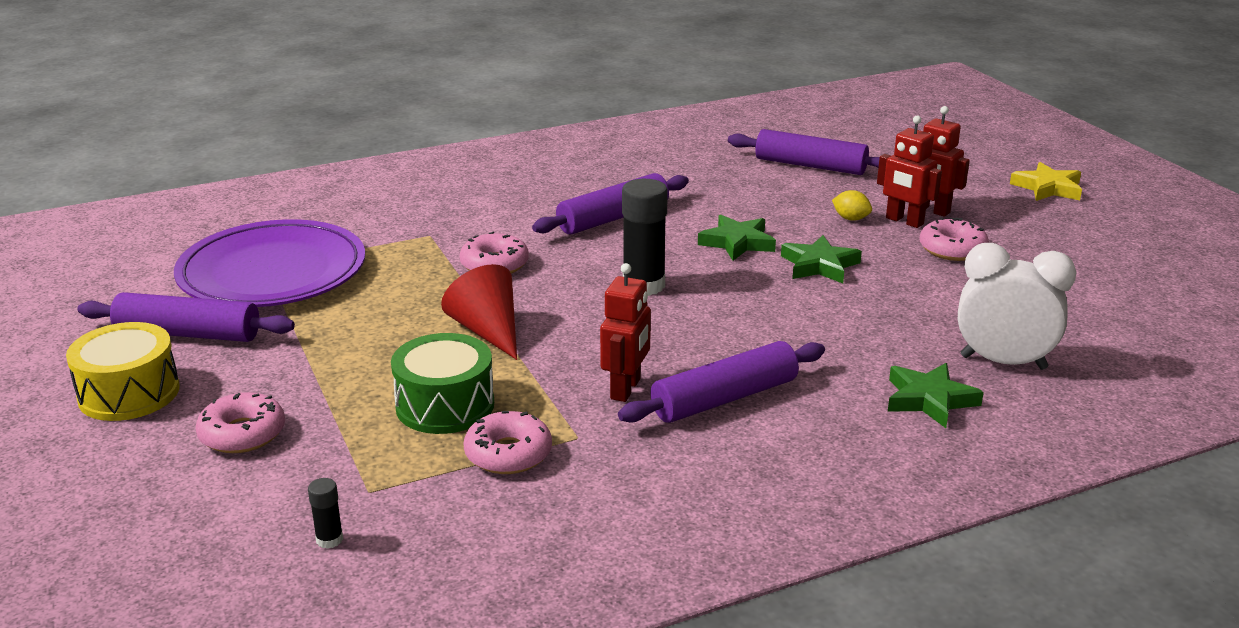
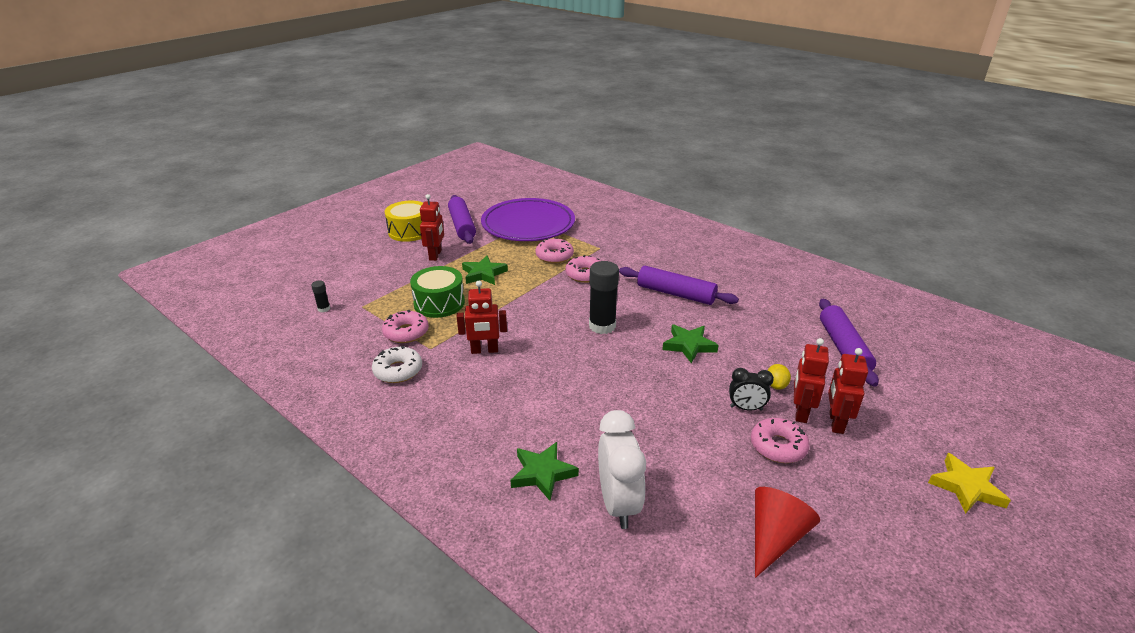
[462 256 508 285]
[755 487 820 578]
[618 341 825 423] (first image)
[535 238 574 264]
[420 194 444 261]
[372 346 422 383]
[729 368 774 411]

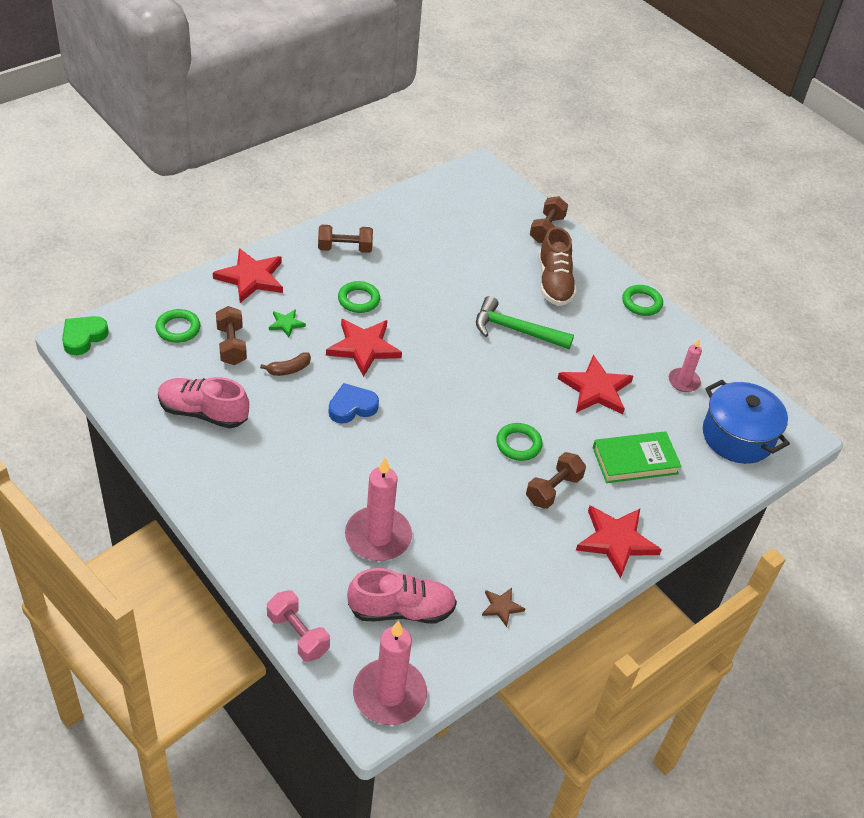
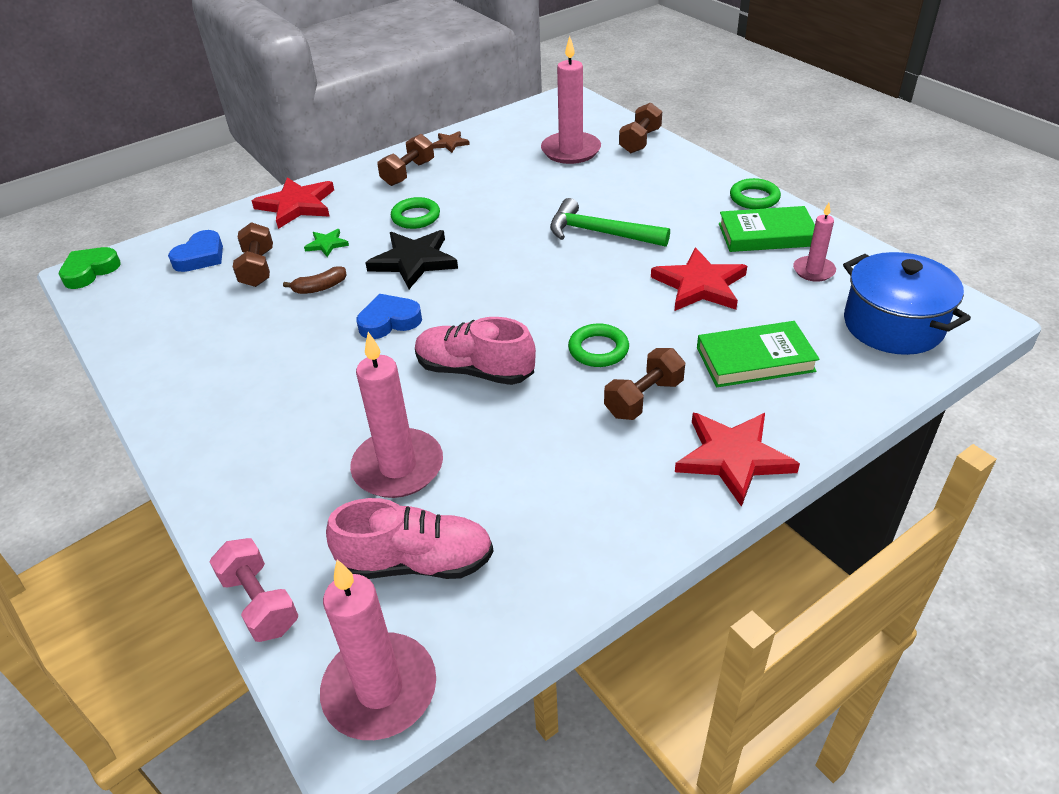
[377 134 434 186]
[538 227 577 306] (first image)
[168 230 223 272]
[365 230 458 289]
[415 317 536 385]
[433 131 470 153]
[541 36 601 164]
[719 206 815 252]

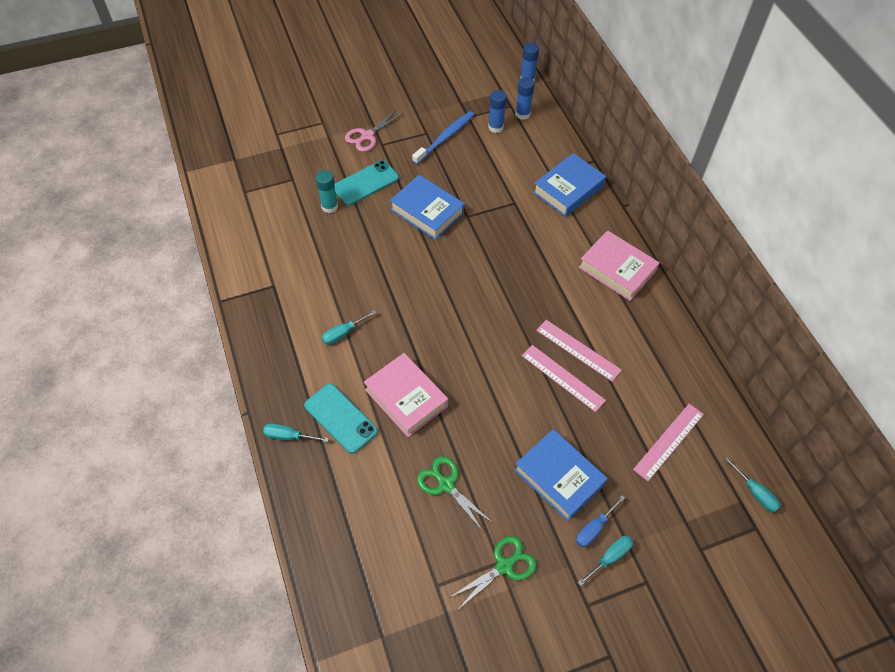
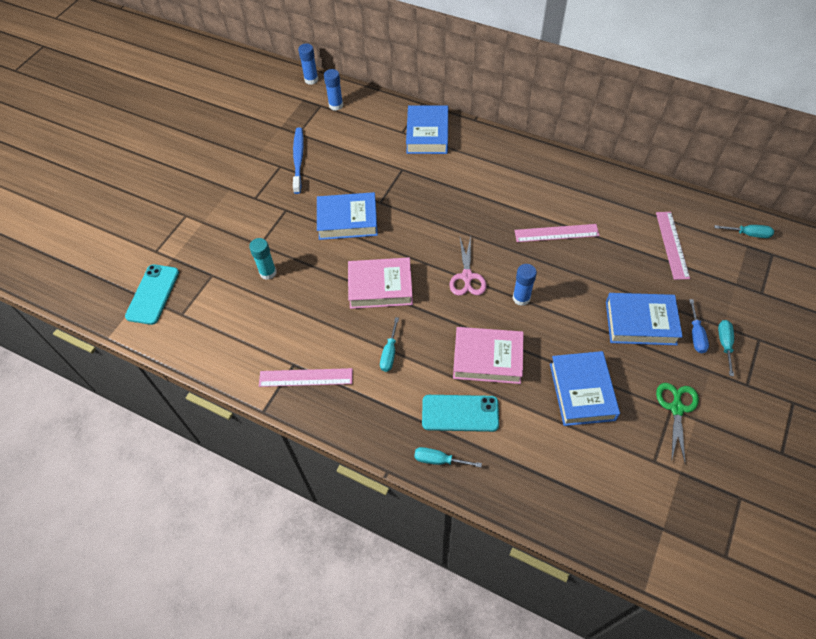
[513 264 537 306]
[449 236 487 296]
[125 264 179 325]
[348 257 413 309]
[259 368 353 387]
[414 447 482 467]
[550 351 620 426]

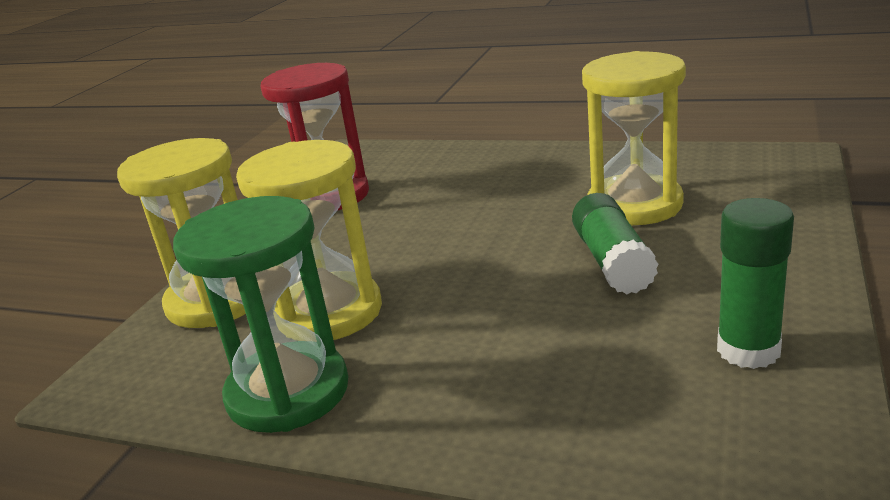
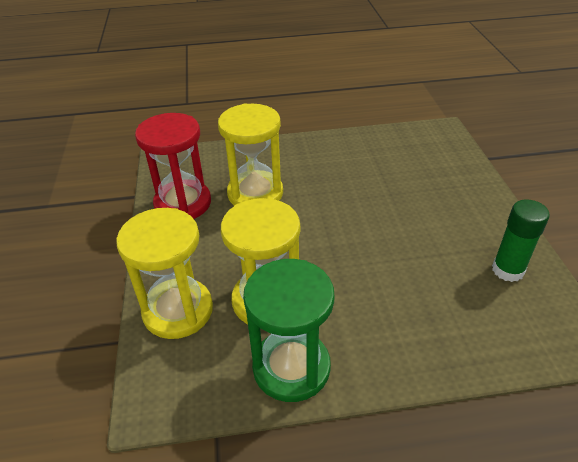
[218 103 283 206]
[572 193 659 295] (first image)

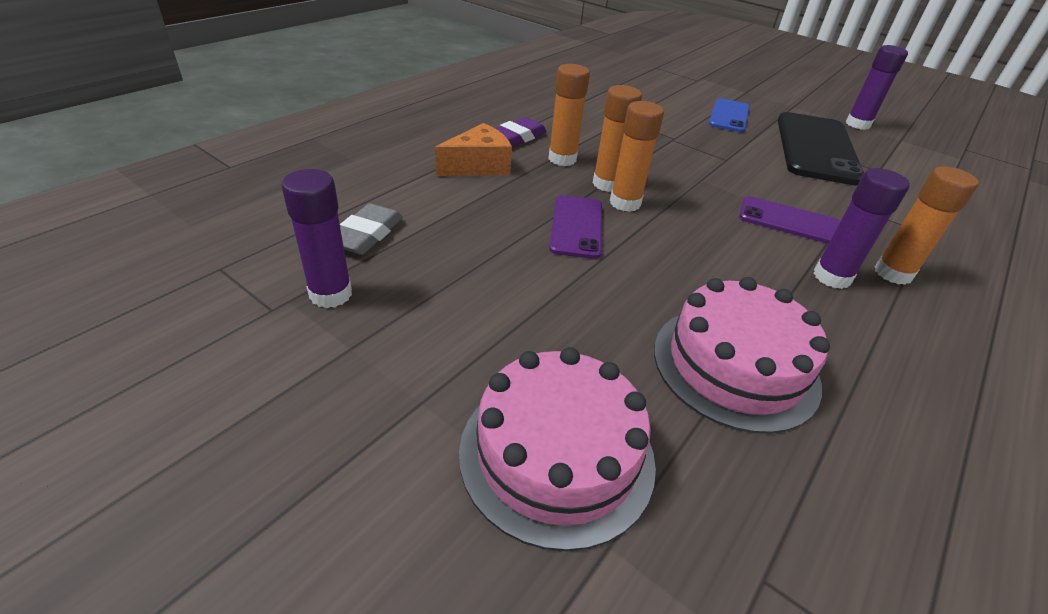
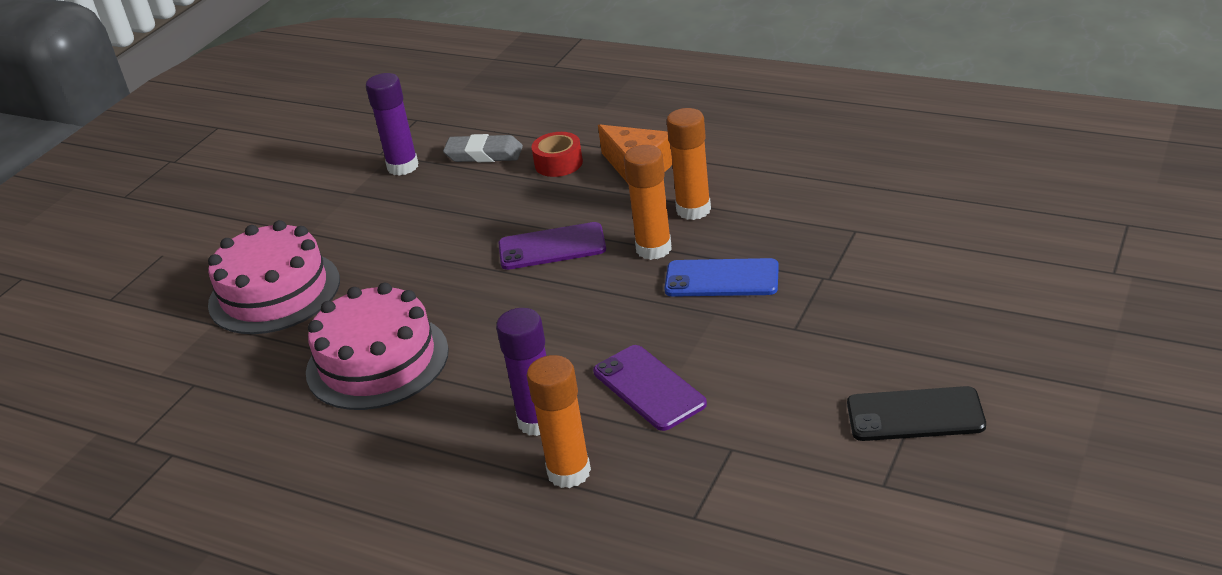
[846 45 908 130] (first image)
[664 258 779 297]
[610 101 664 212] (first image)
[847 386 986 441]
[495 117 547 147] (first image)
[593 345 707 431]
[532 132 583 177]

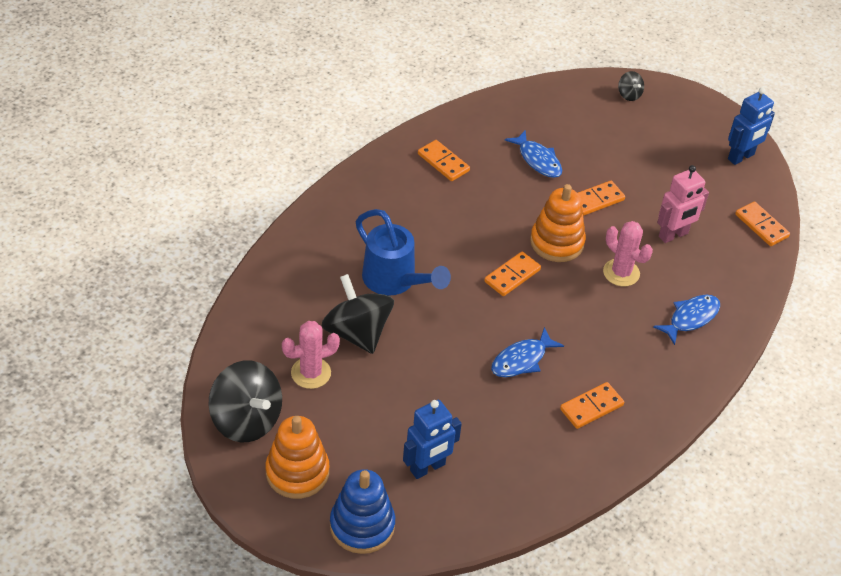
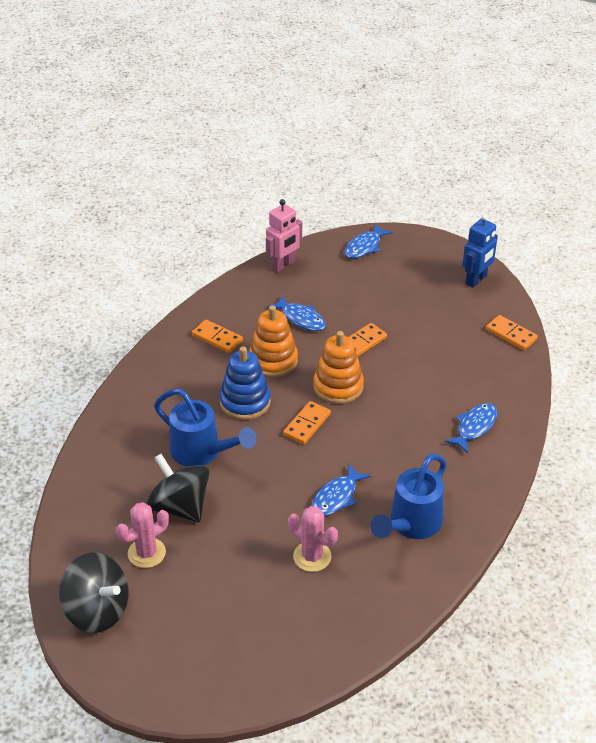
[344 224 393 258]
[266 199 302 272]
[288 506 338 572]
[370 454 446 539]
[403 400 462 479] (first image)
[249 305 298 377]
[219 346 271 420]

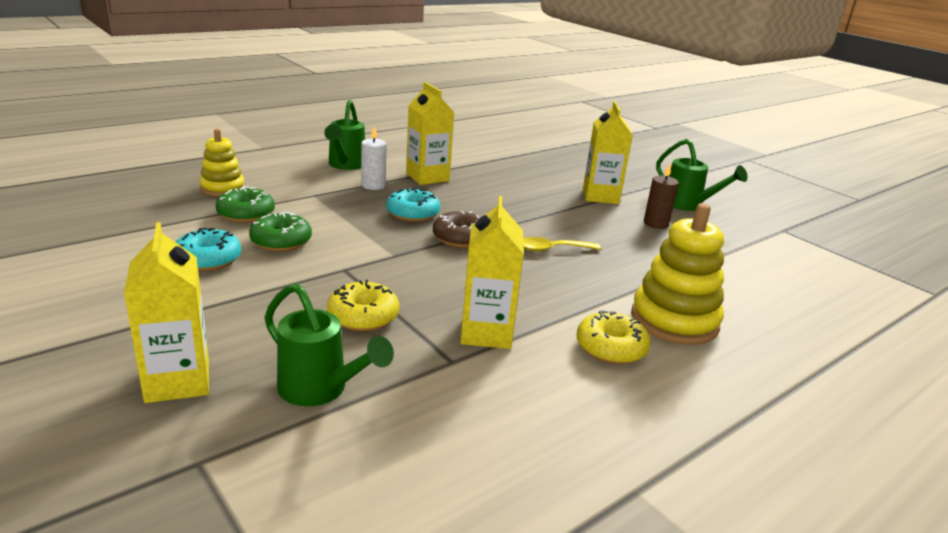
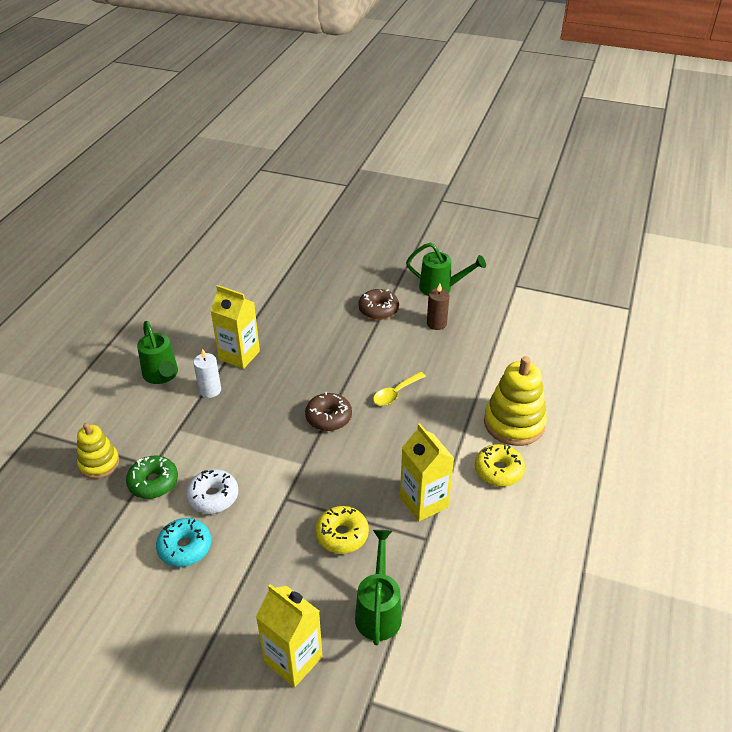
[358 289 399 320]
[386 187 440 222] (first image)
[186 469 238 514]
[355 530 402 645]

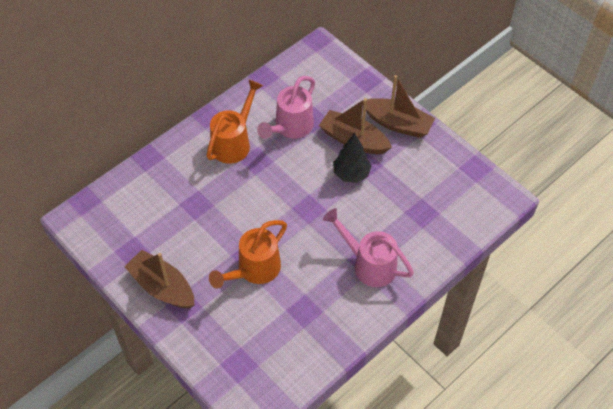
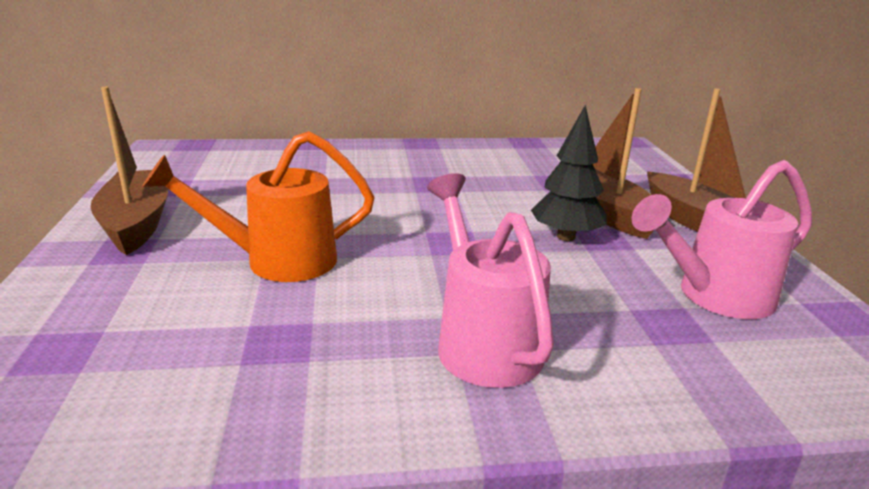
[631 160 812 319]
[206 80 263 164] (first image)

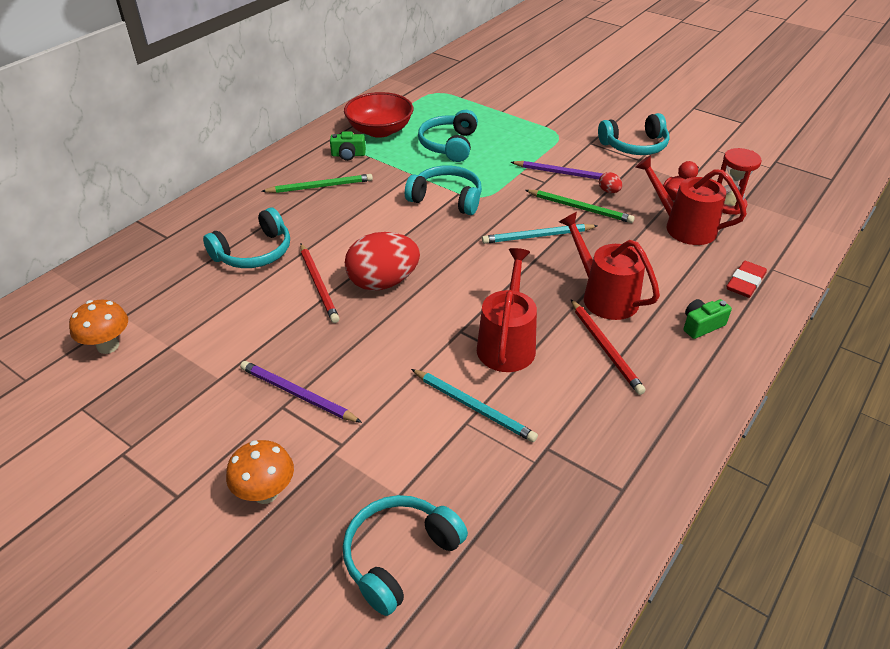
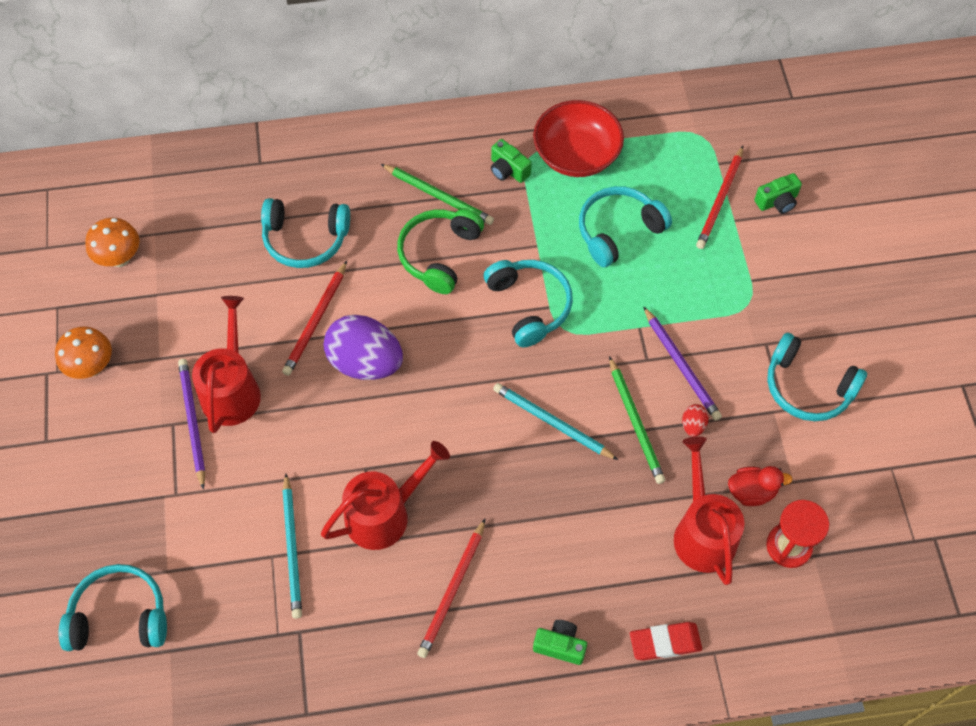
[192 296 261 433]
[324 315 403 380]
[55 326 112 379]
[696 146 743 249]
[754 173 802 214]
[397 209 484 294]

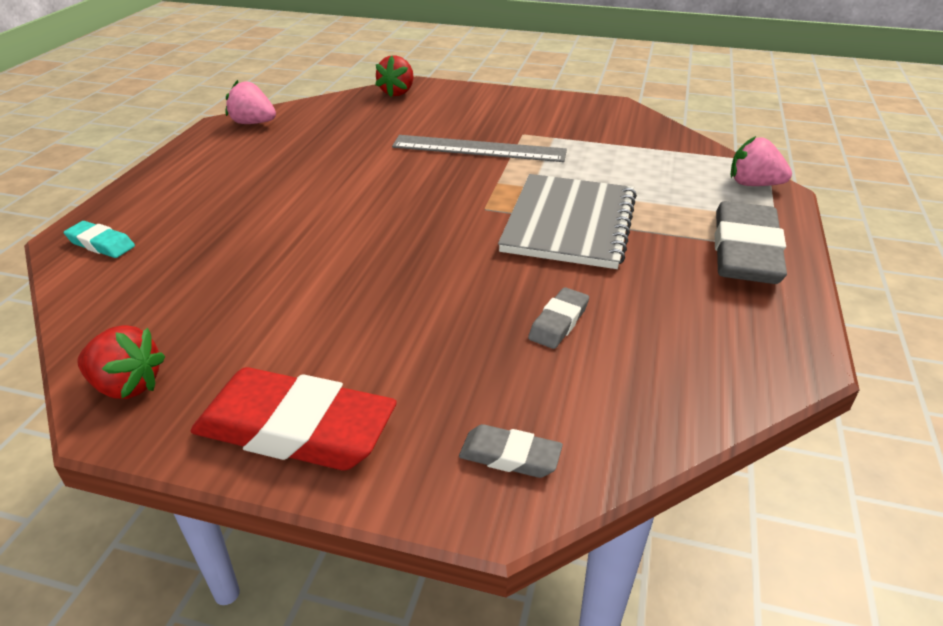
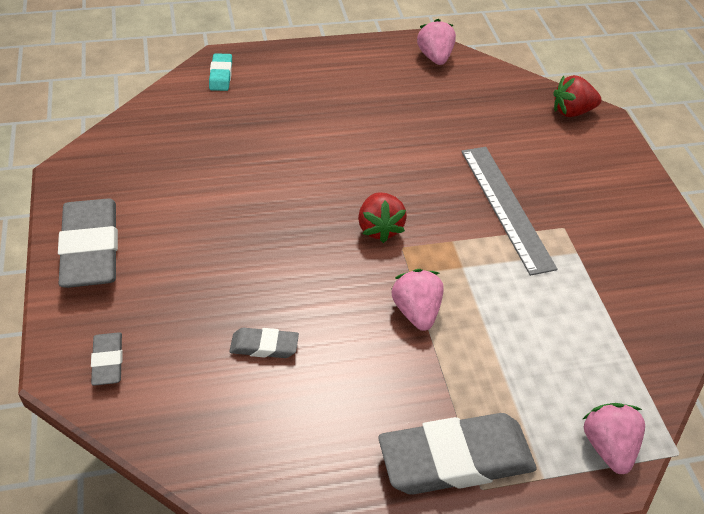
[392 269 444 331]
[358 192 407 243]
[58 198 118 288]

